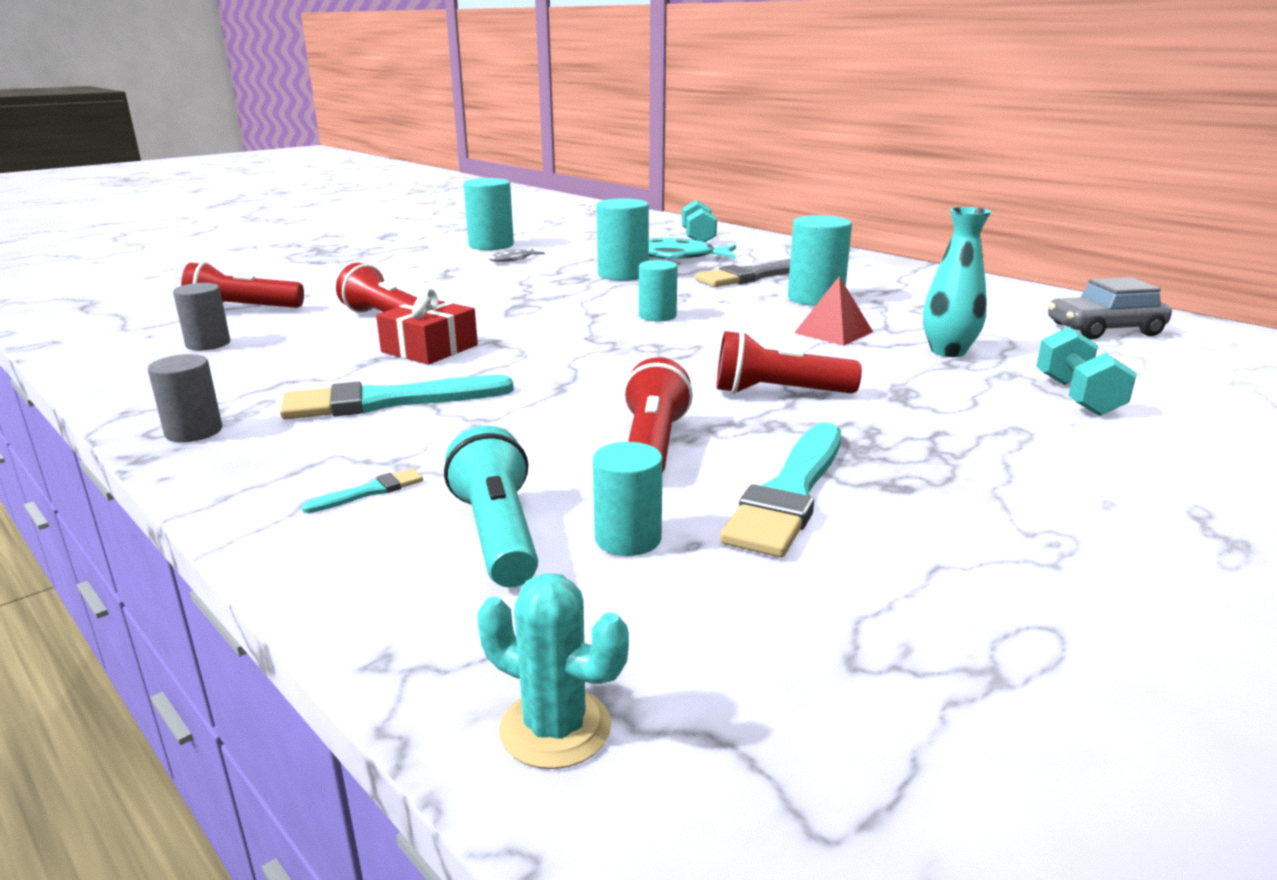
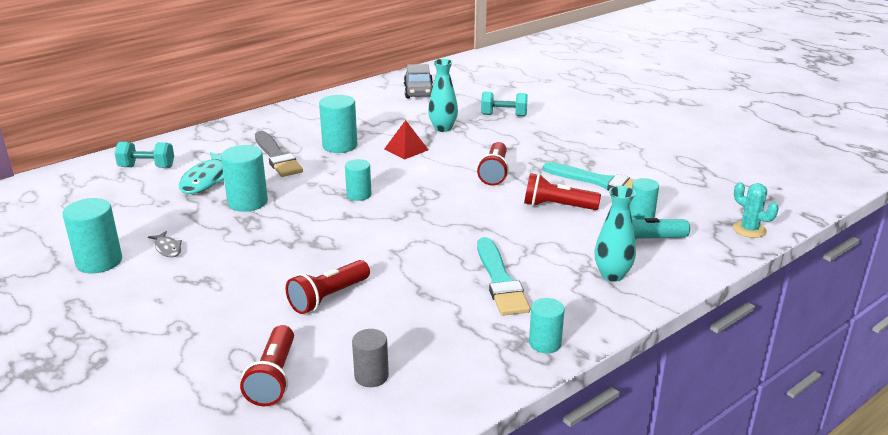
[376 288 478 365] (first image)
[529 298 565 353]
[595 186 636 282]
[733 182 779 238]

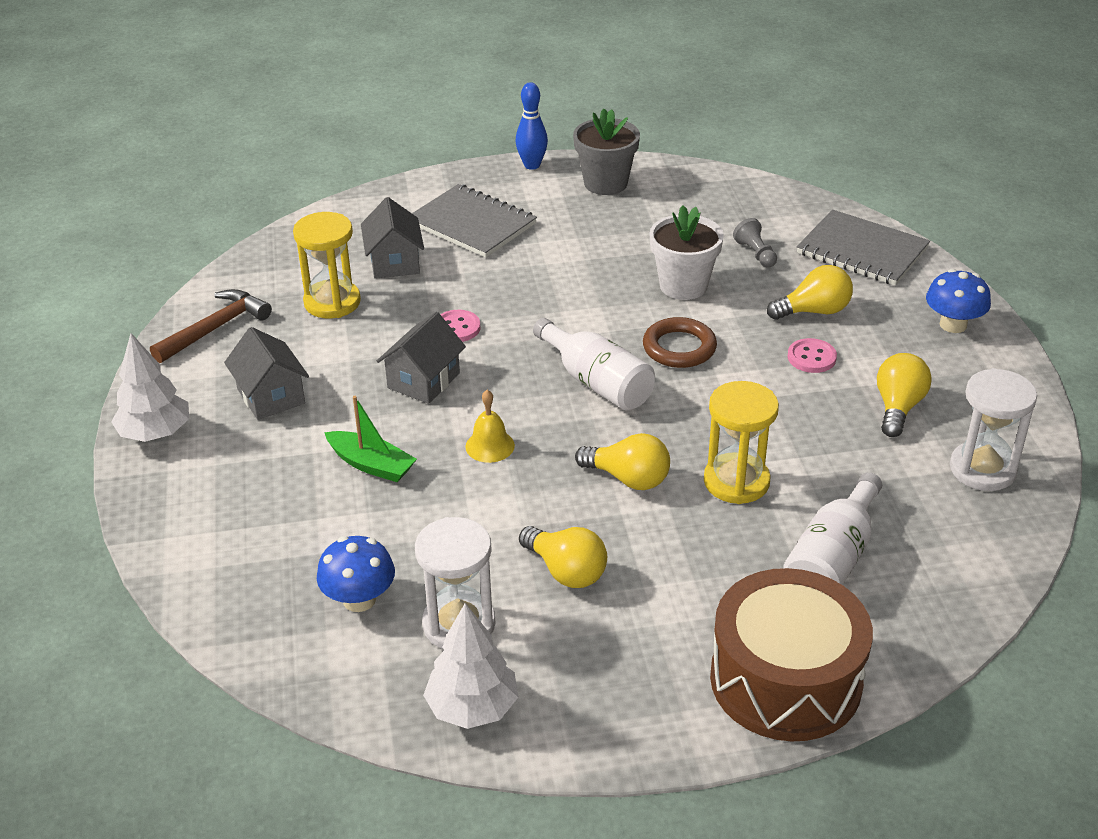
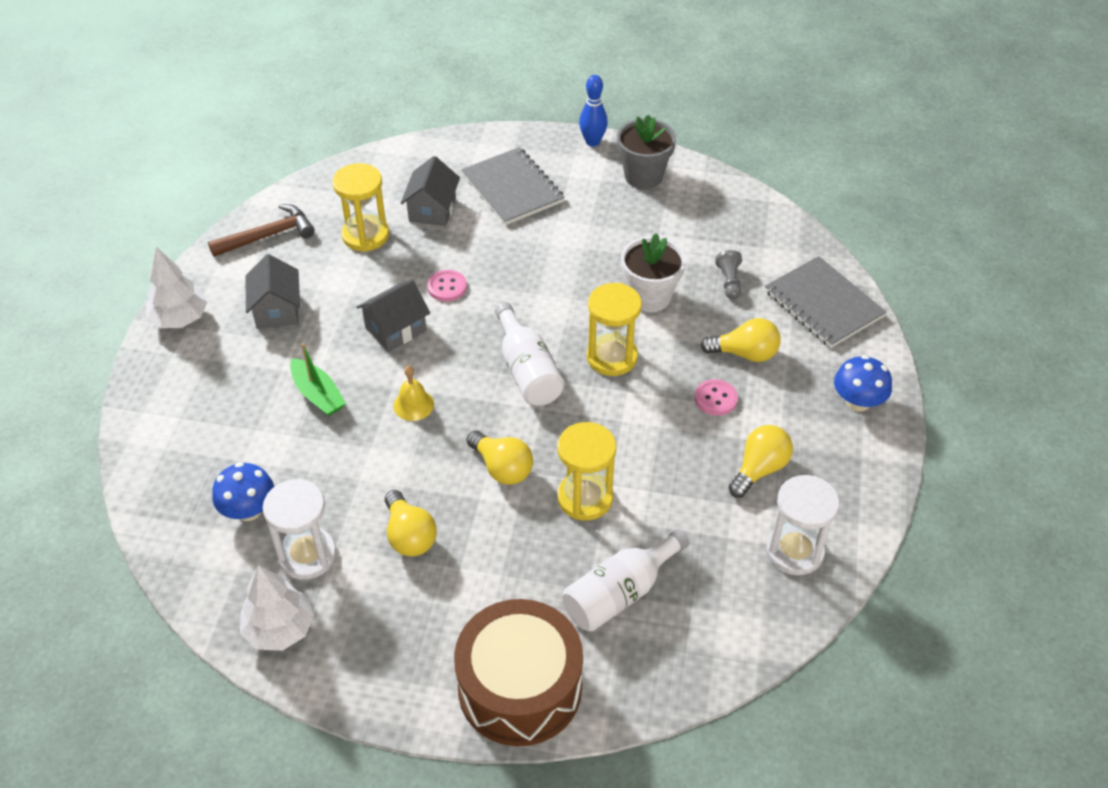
[587 283 642 376]

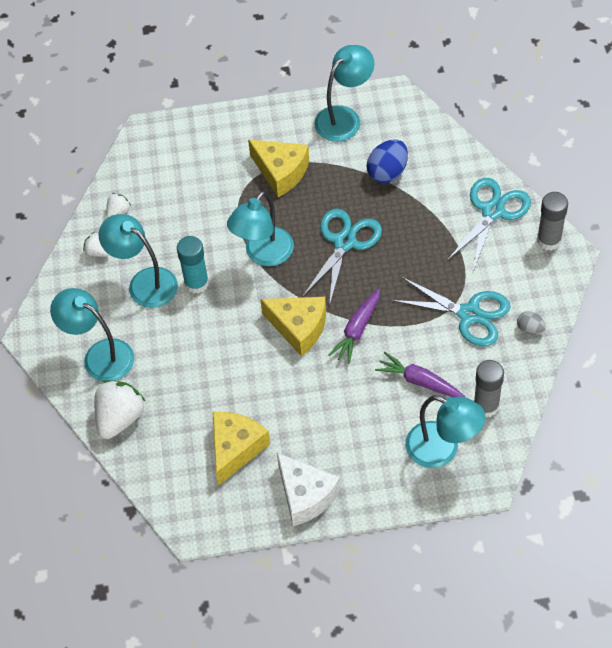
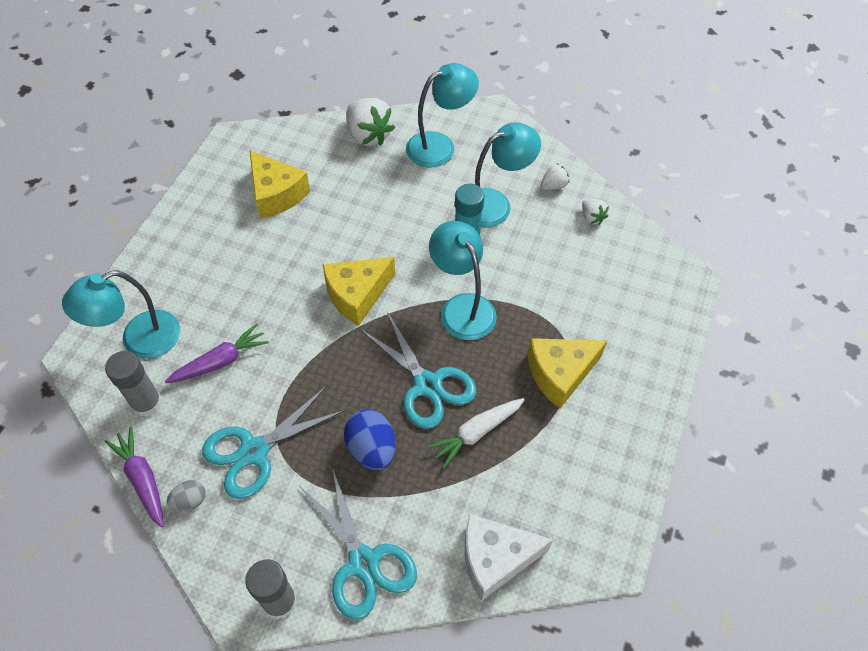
[314 45 374 142] (first image)
[344 409 396 470]
[104 427 164 528]
[464 514 553 601]
[427 398 525 469]

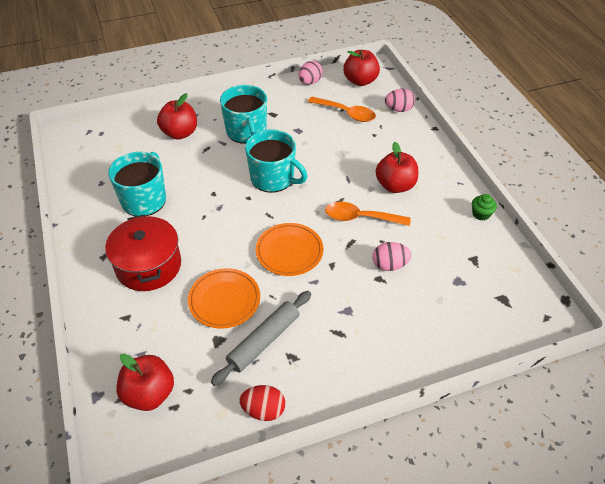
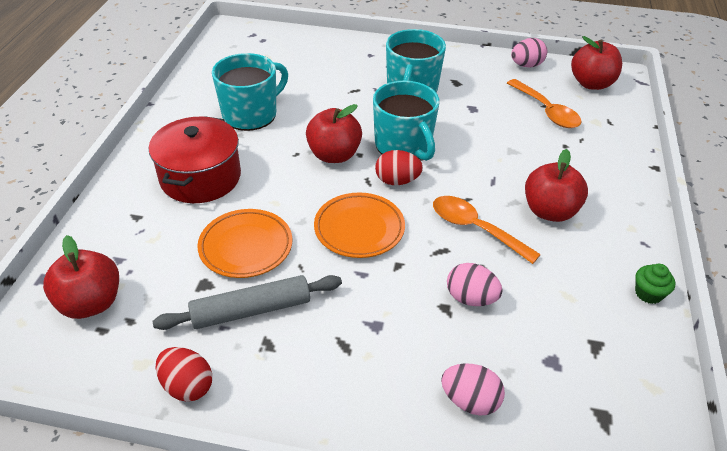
[441 363 505 416]
[306 104 362 163]
[375 150 423 185]

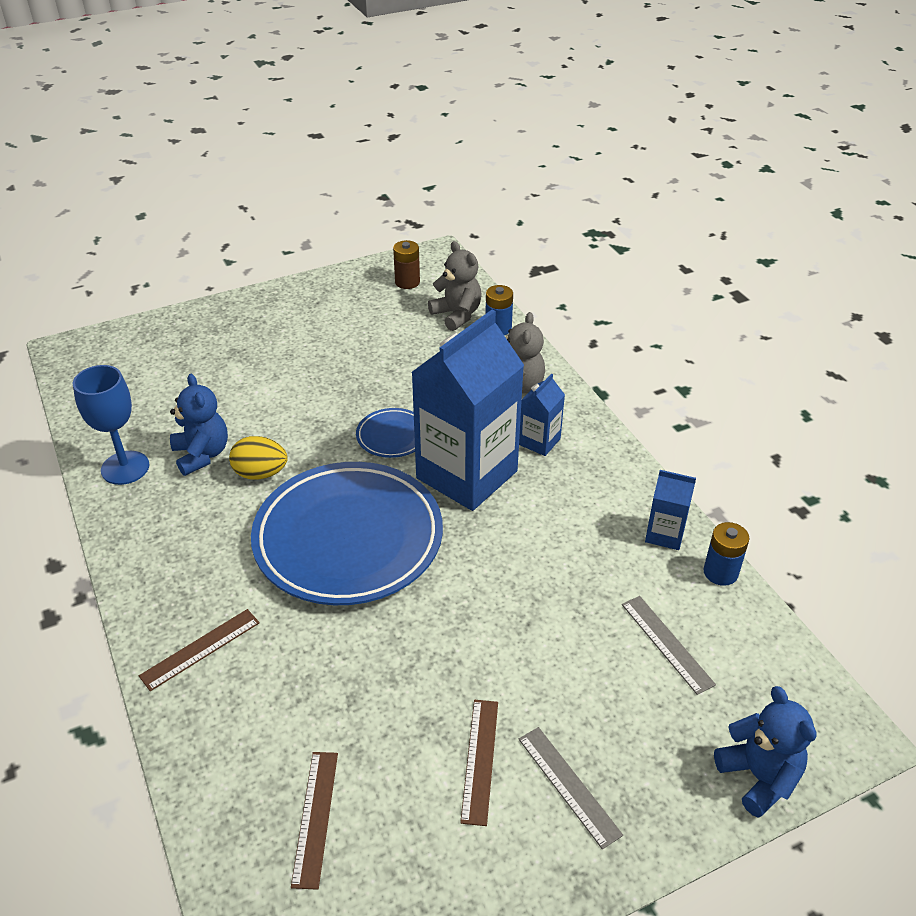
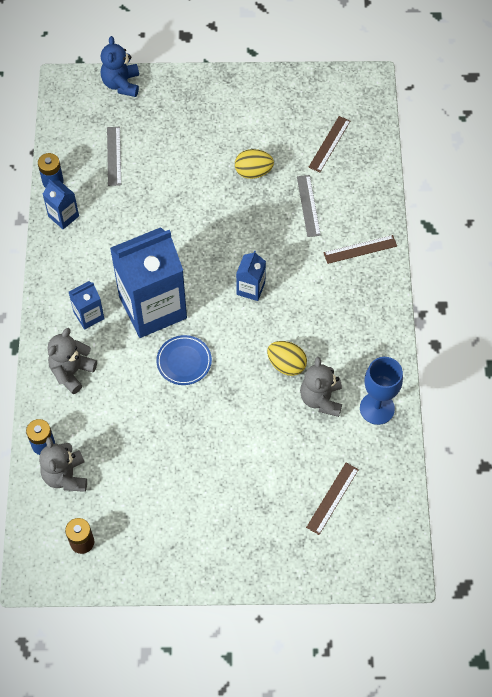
[300 357 342 417]
[236 251 266 301]
[306 463 359 535]
[297 175 321 237]
[235 149 274 179]

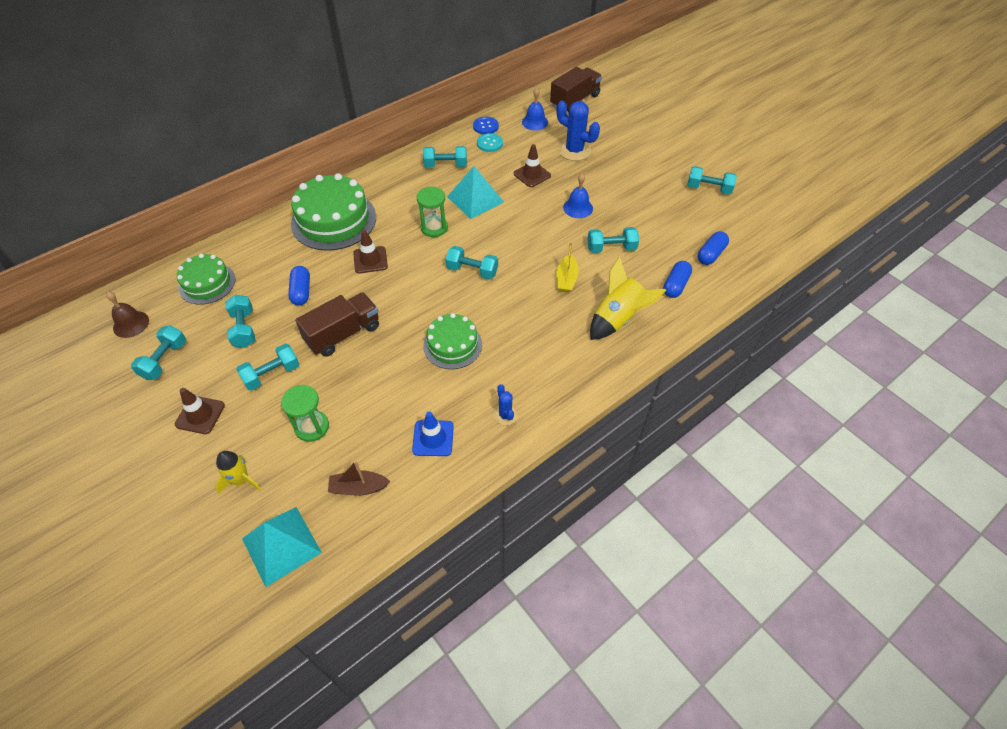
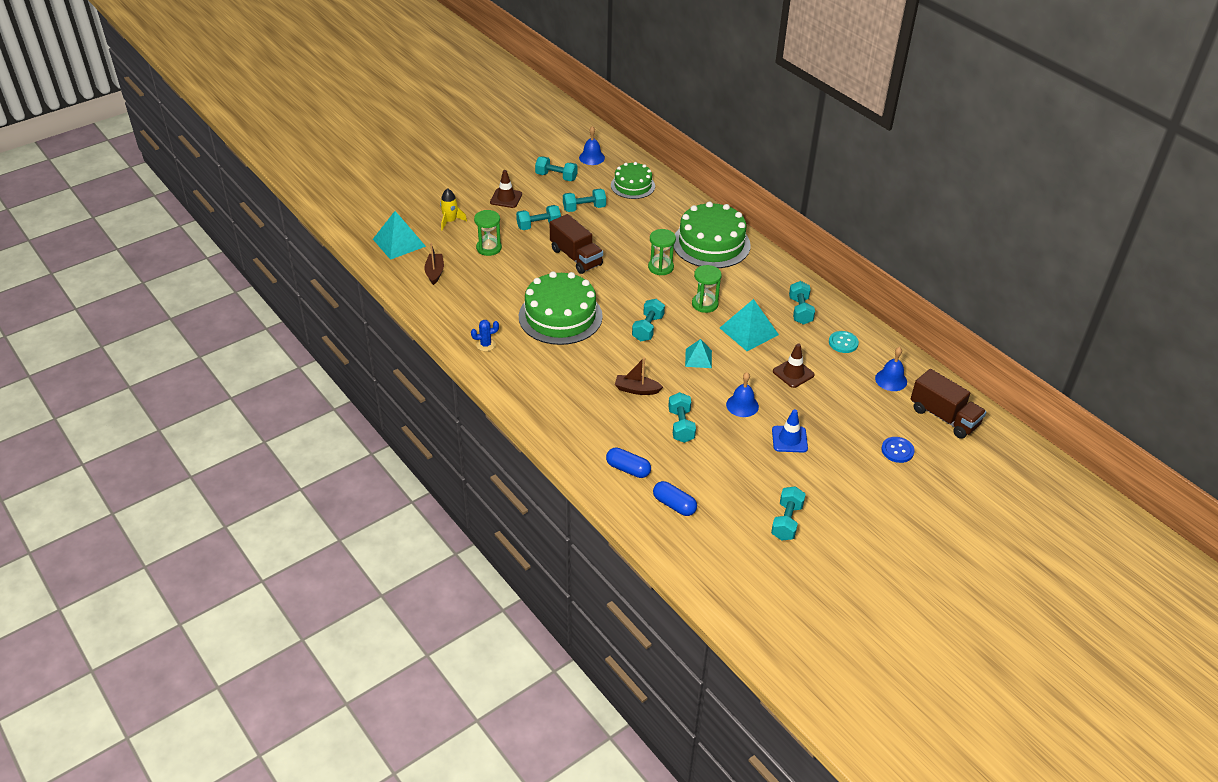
[557 101 600 161] (first image)
[881 437 915 463]
[648 229 676 275]
[615 357 663 395]
[590 257 666 340] (first image)
[288 266 310 305] (first image)
[579 126 605 165]
[519 271 603 345]
[516 205 561 230]
[772 409 808 452]
[685 339 712 368]

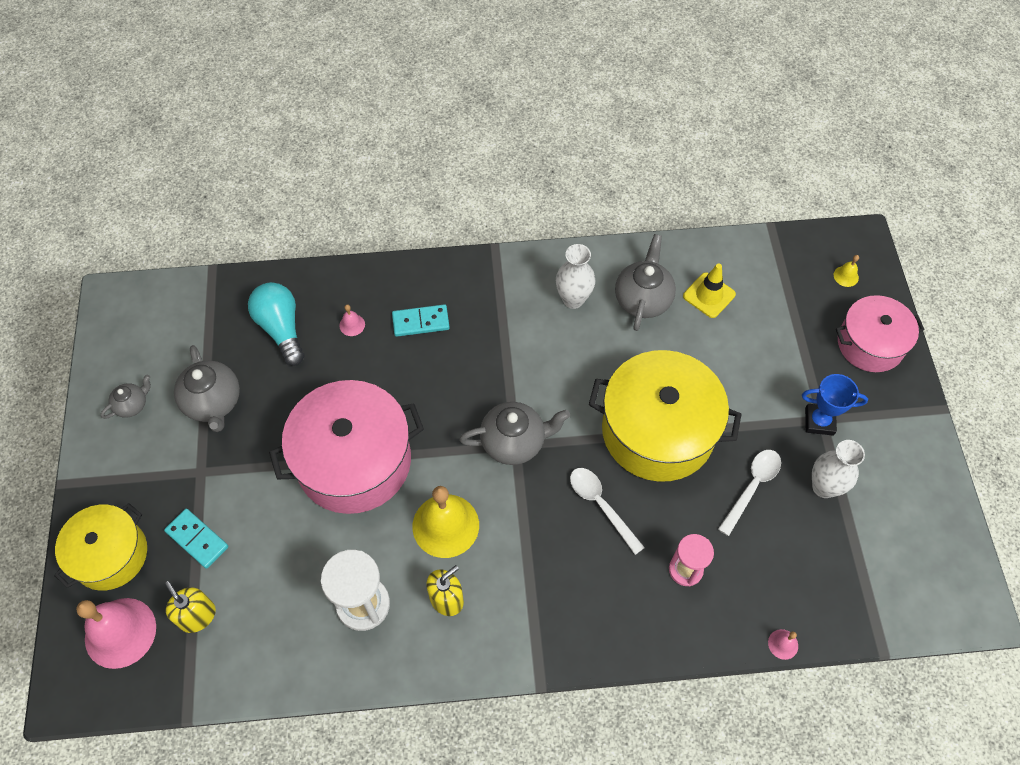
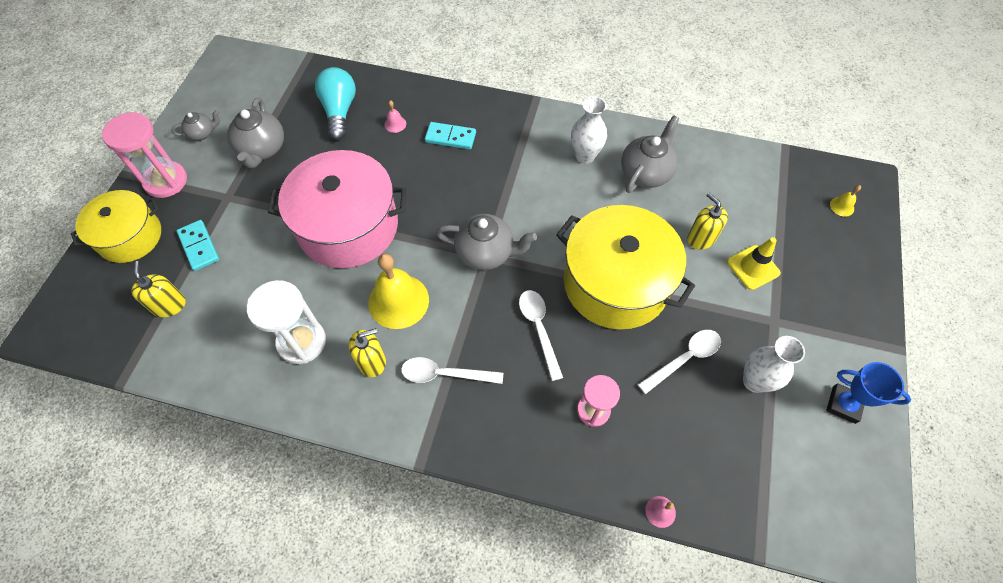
[727 237 781 290]
[836 295 925 372] (first image)
[826 362 911 424]
[76 598 156 669] (first image)
[101 112 187 198]
[687 193 728 250]
[401 357 503 384]

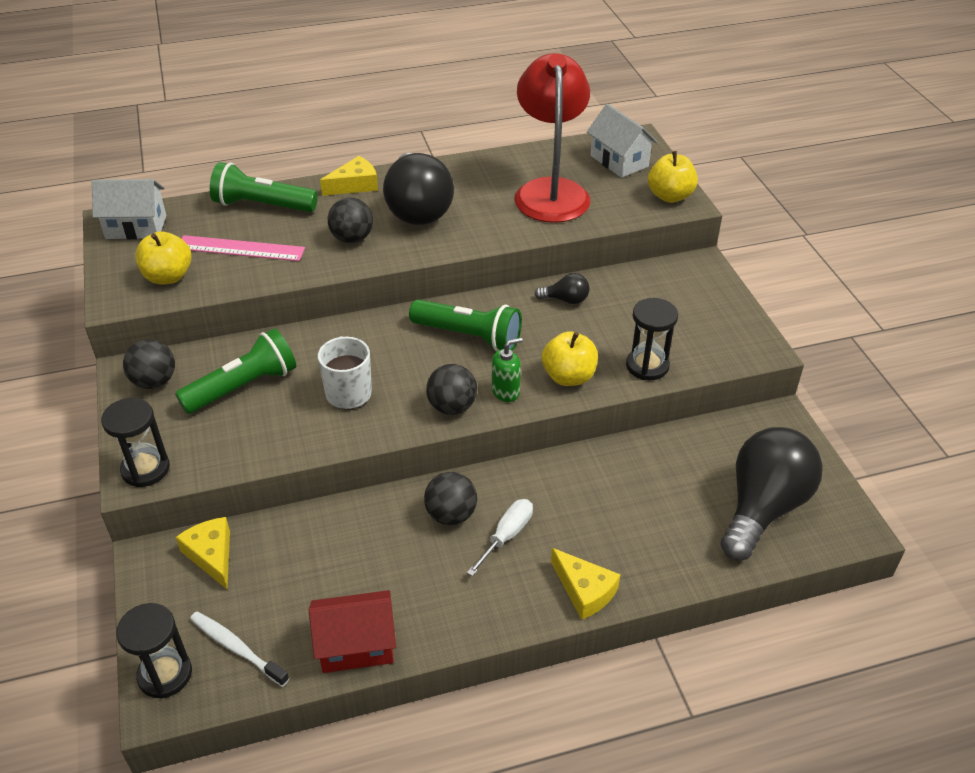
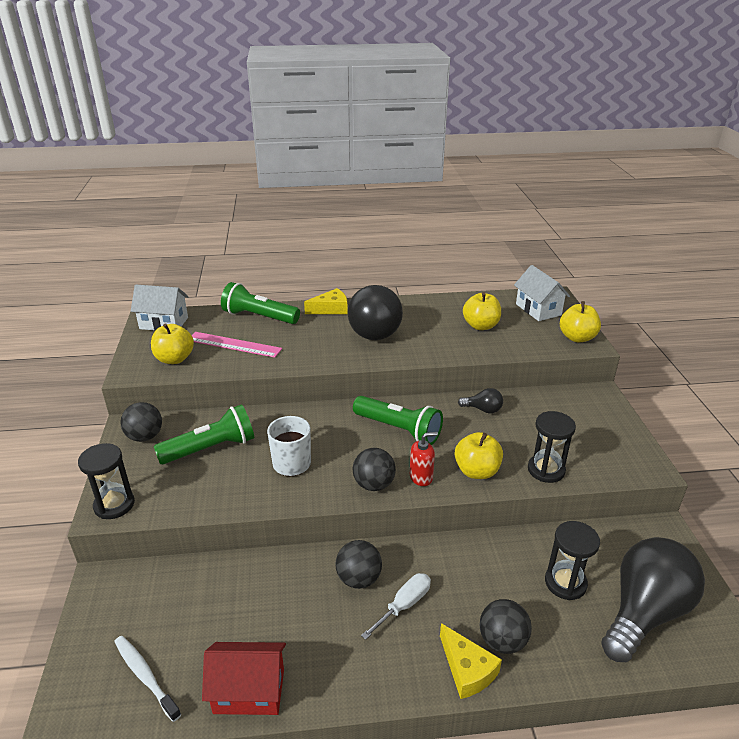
[463 292 501 330]
[480 599 532 654]
[410 432 438 486]
[176 517 230 589] (first image)
[545 521 600 600]

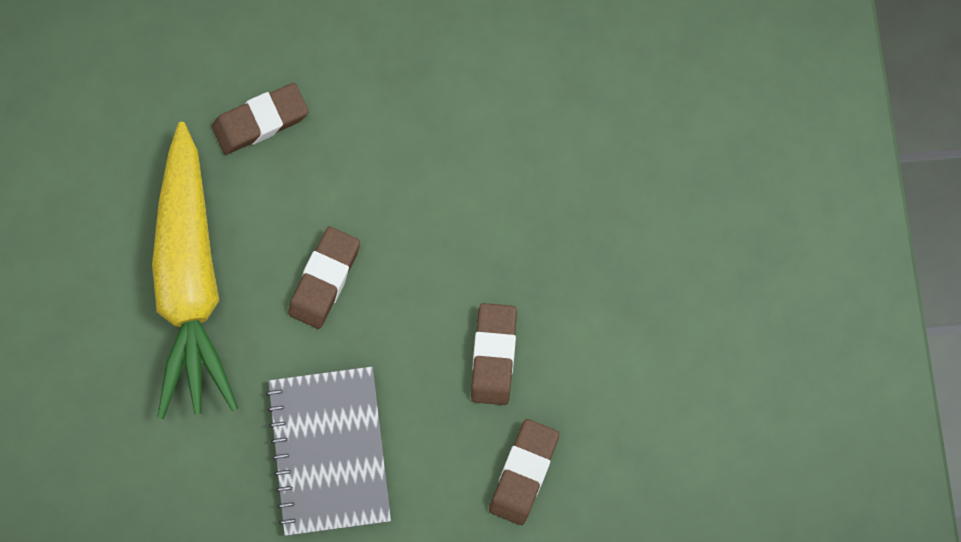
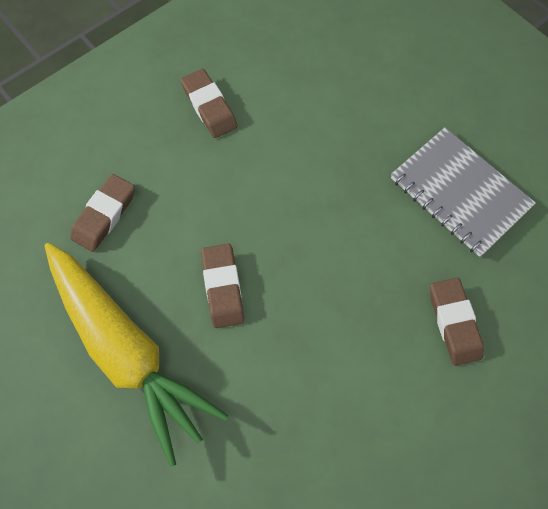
[181 69 237 138]
[391 127 536 257]

